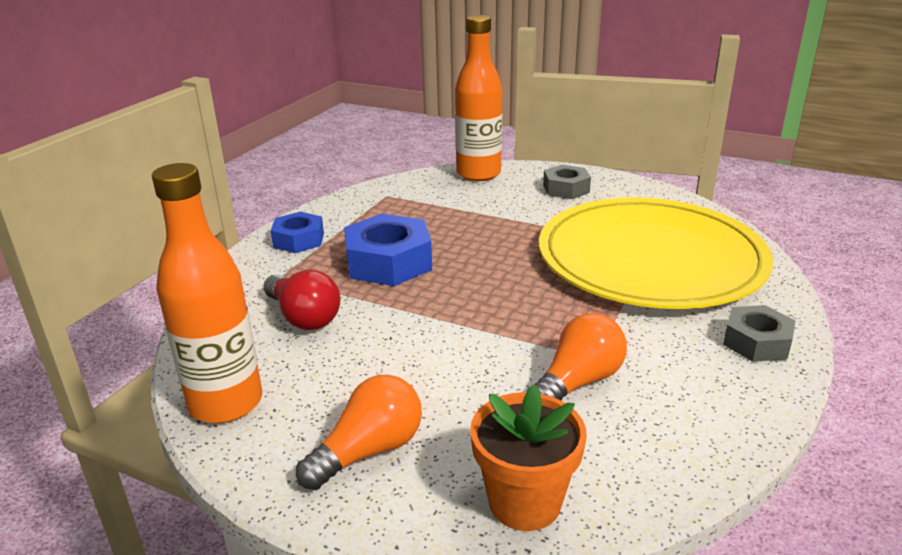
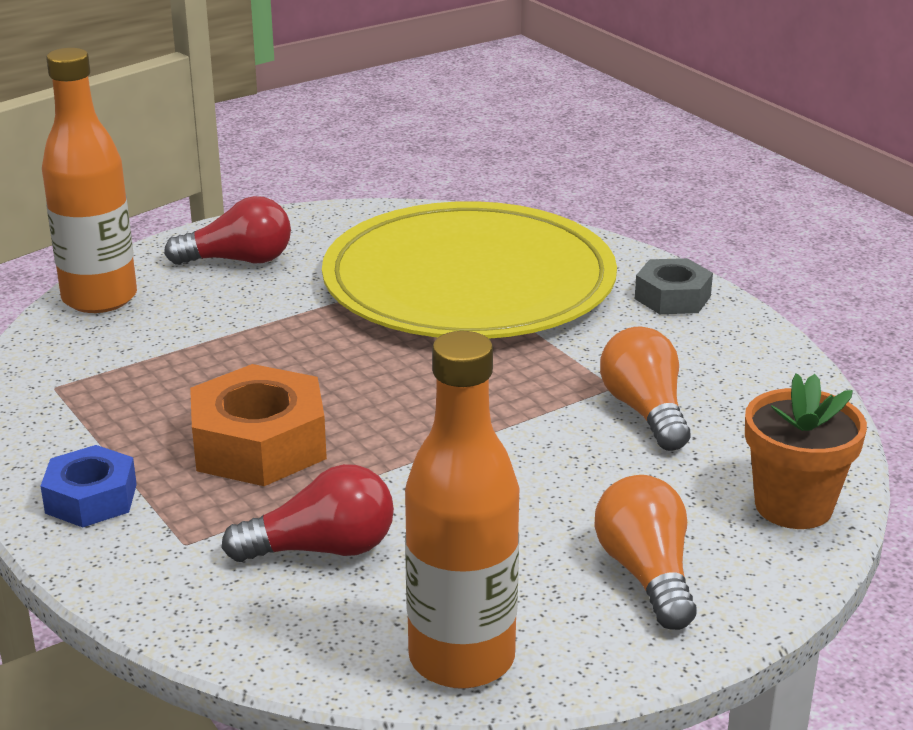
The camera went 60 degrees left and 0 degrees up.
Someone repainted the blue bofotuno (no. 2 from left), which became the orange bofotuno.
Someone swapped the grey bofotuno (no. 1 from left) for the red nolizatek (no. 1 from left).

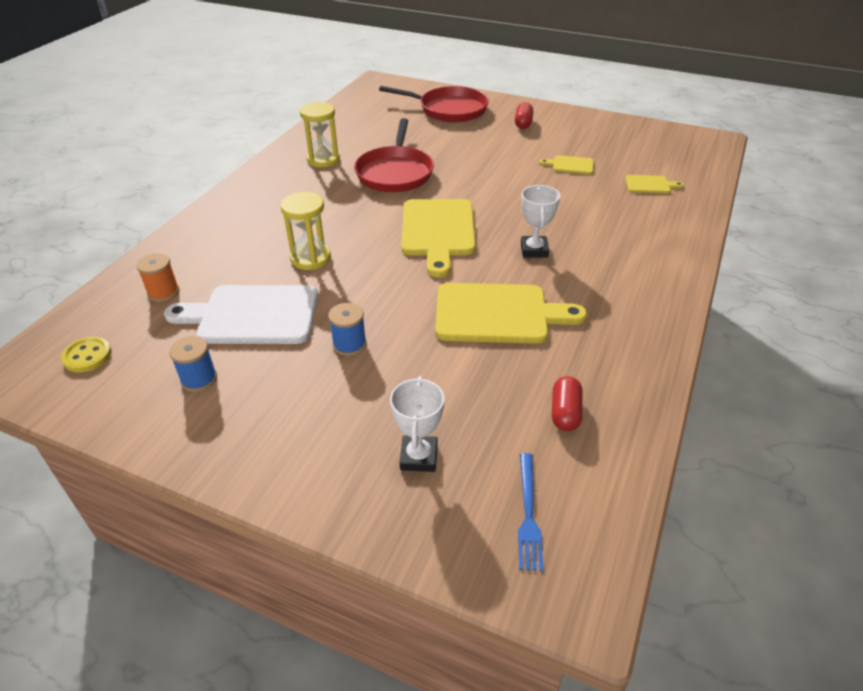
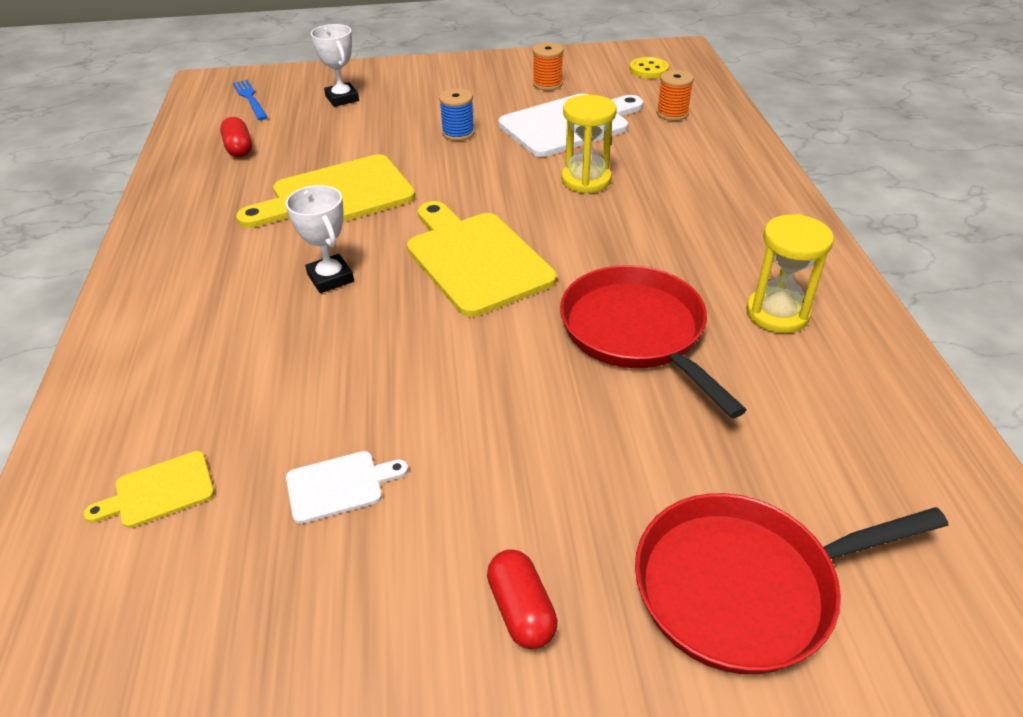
The camera went 150 degrees right and 0 degrees up.
Someone repainted the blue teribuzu (no. 1 from left), which became the orange teribuzu (no. 1 from left).
Someone repainted the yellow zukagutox (no. 3 from left), which became the white zukagutox (no. 1 from left).

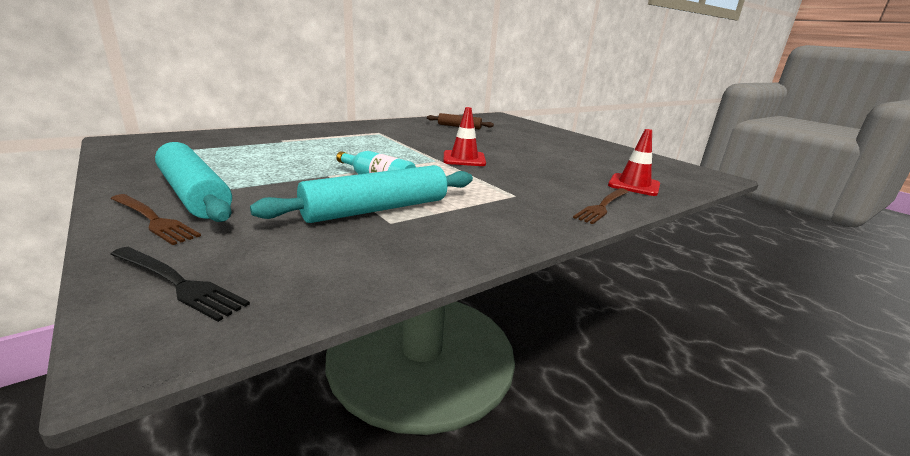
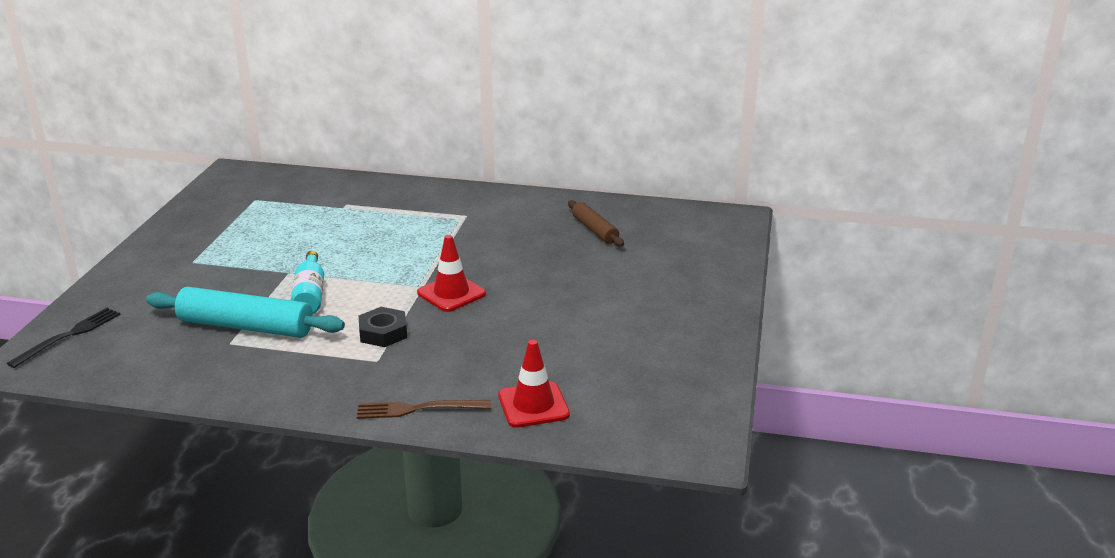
The camera went 50 degrees right and 5 degrees up.
Someone rotated the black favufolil by 135 degrees counterclockwise.
Someone took away the brown favufolil (no. 1 from left).
Someone took away the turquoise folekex (no. 1 from left).
Someone put down the black bofotuno.

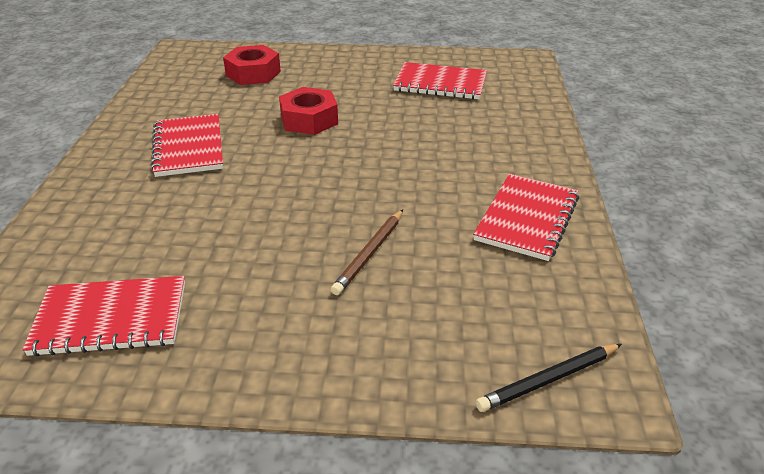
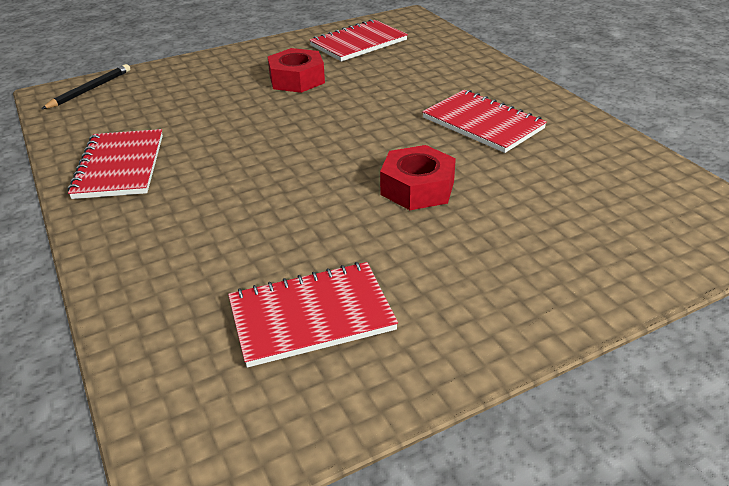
The camera went 150 degrees right and 0 degrees up.
Someone carried the red bofotuno (no. 1 from left).
Someone took away the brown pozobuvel.

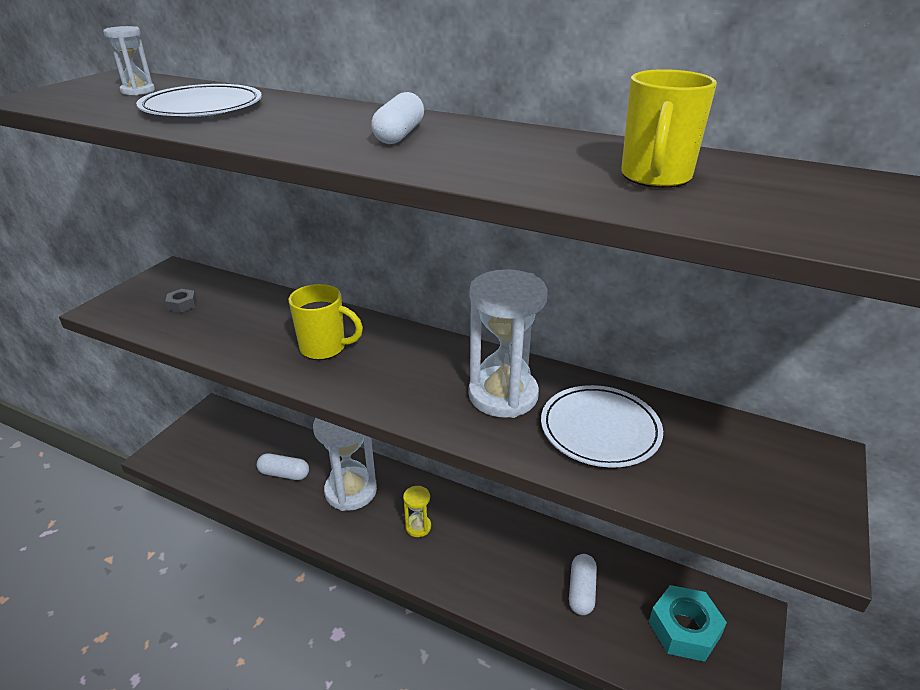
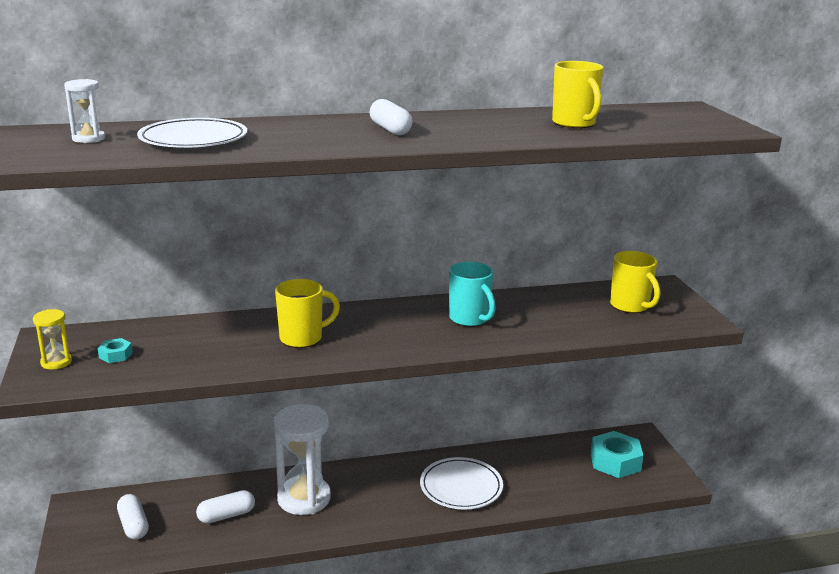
The camera went 40 degrees left and 10 degrees down.
Someone repainted the grey bofotuno, which became the turquoise bofotuno (no. 1 from left).
Someone carried the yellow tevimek.
Someone swapped the white tevimek (no. 3 from left) for the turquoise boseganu.
Someone carried the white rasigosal (no. 2 from left).
Someone carried the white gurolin (no. 3 from left in the first image).
Someone put down the yellow boseganu (no. 3 from left).

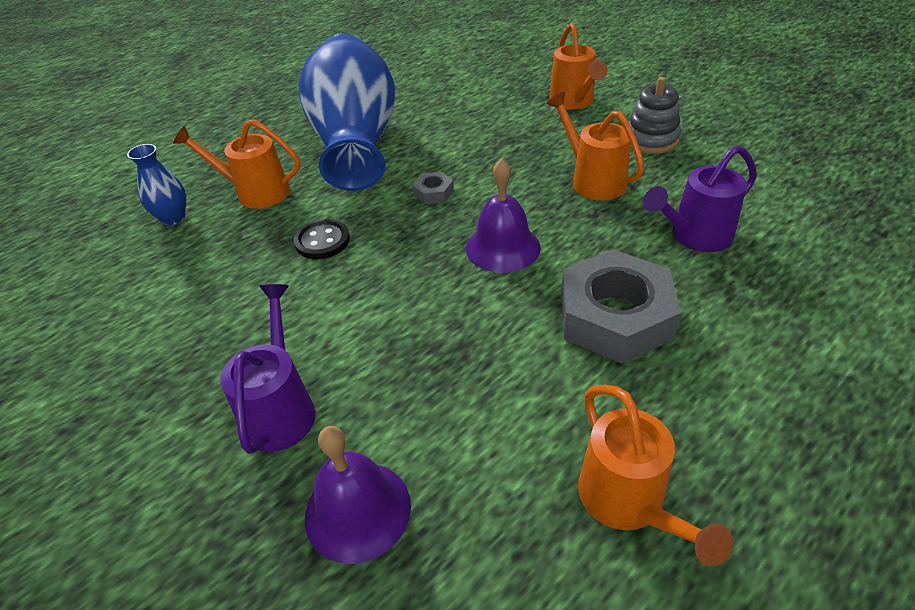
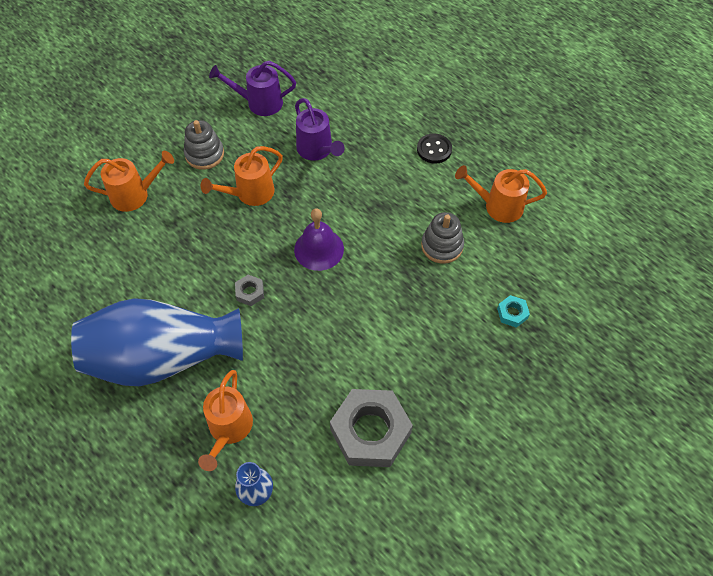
The camera went 95 degrees left and 15 degrees up.
Someone carried the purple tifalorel (no. 1 from left).
Someone carried the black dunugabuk.
Someone swapped the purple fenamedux (no. 1 from left) for the turquoise bofotuno.
Someone carried the grey bofotuno (no. 2 from left).
Someone rotated the orange tifalorel (no. 4 from left) by 150 degrees counterclockwise.
Someone put down the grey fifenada (no. 2 from left).

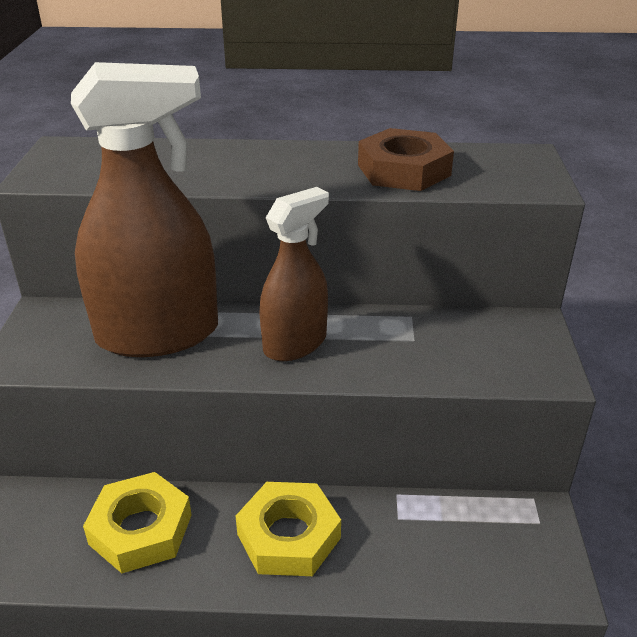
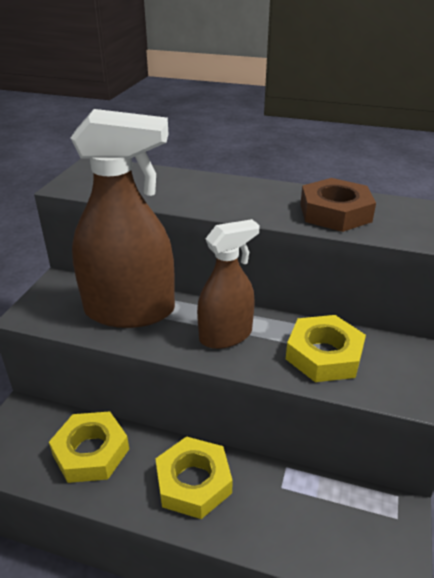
The camera went 15 degrees right and 0 degrees up.
Someone put down the yellow bofotuno (no. 3 from left).

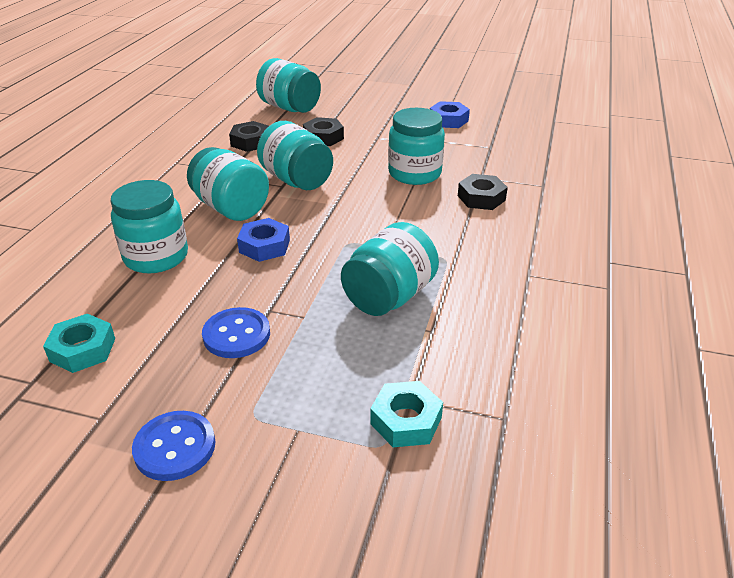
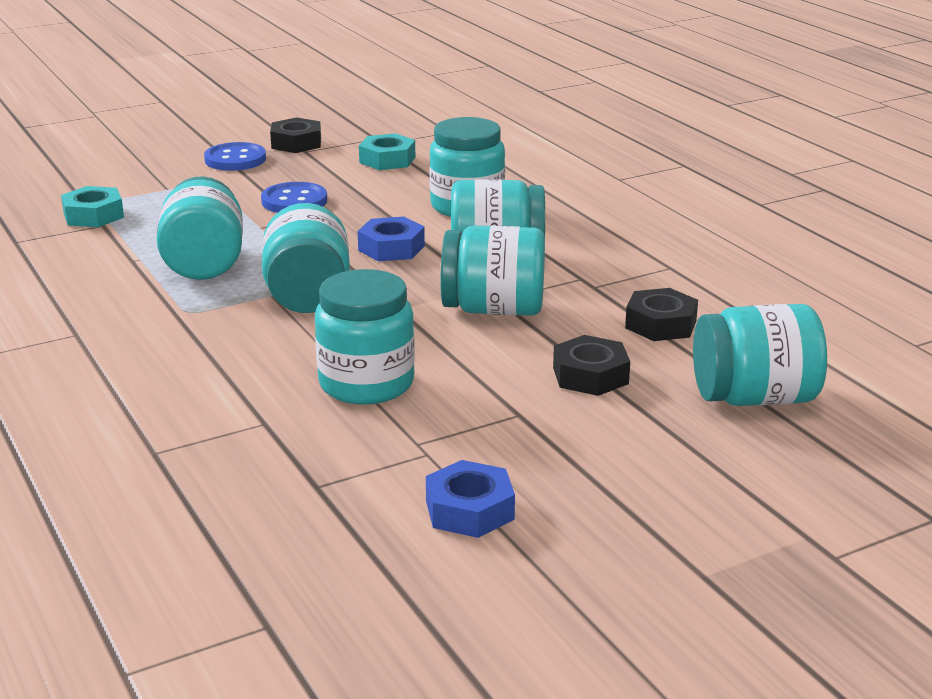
The camera went 135 degrees right and 10 degrees down.
Someone carried the black bofotuno (no. 3 from left in the first image).
Someone put down the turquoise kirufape (no. 2 from left).

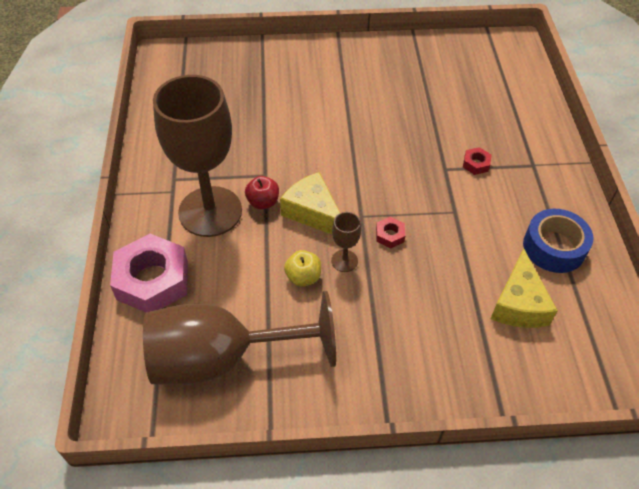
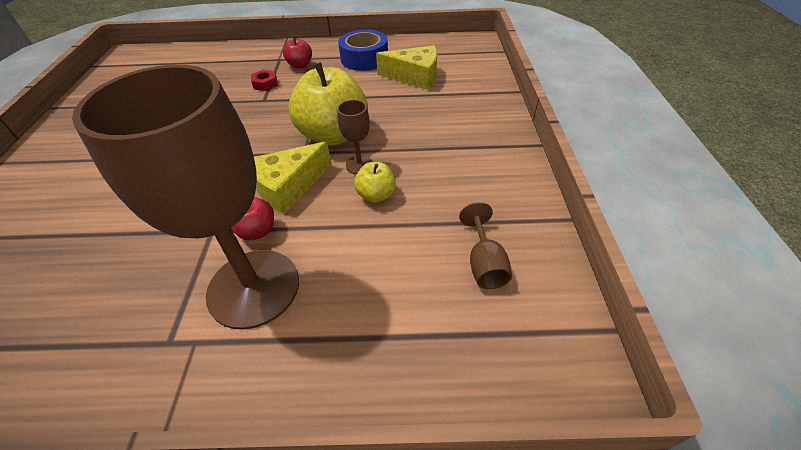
The camera went 85 degrees left and 5 degrees down.
Someone took away the pink bofotuno.
Someone scaled the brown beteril (no. 2 from left in the first image) by 0.40.
Someone swapped the red bofotuno (no. 1 from left) for the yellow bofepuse (no. 1 from left).
Someone put down the red bofepuse (no. 2 from left).

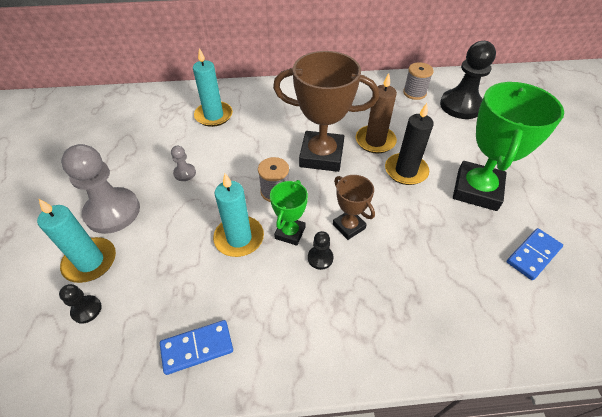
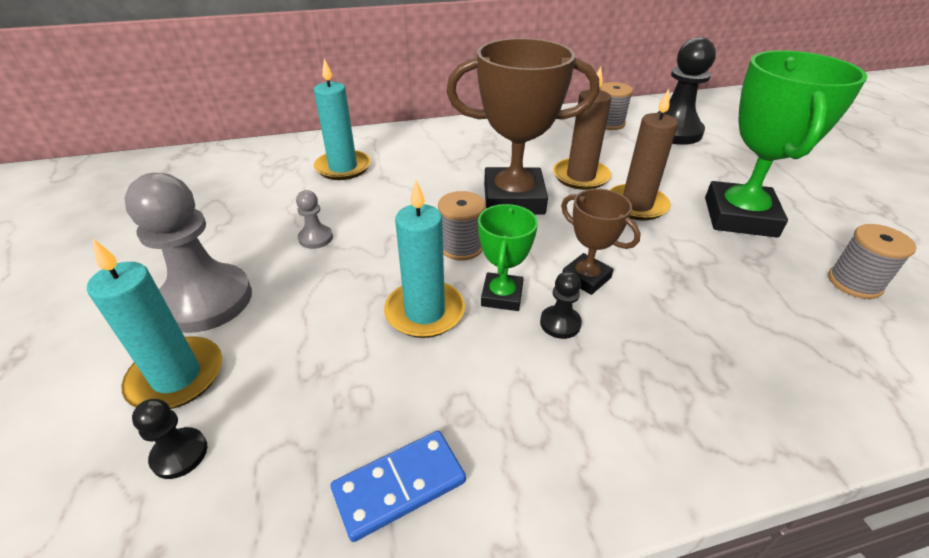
The camera went 10 degrees left and 10 degrees down.
Someone repainted the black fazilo, which became the brown fazilo (no. 2 from left).
Someone swapped the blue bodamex (no. 2 from left) for the grey teribuzu (no. 3 from left).

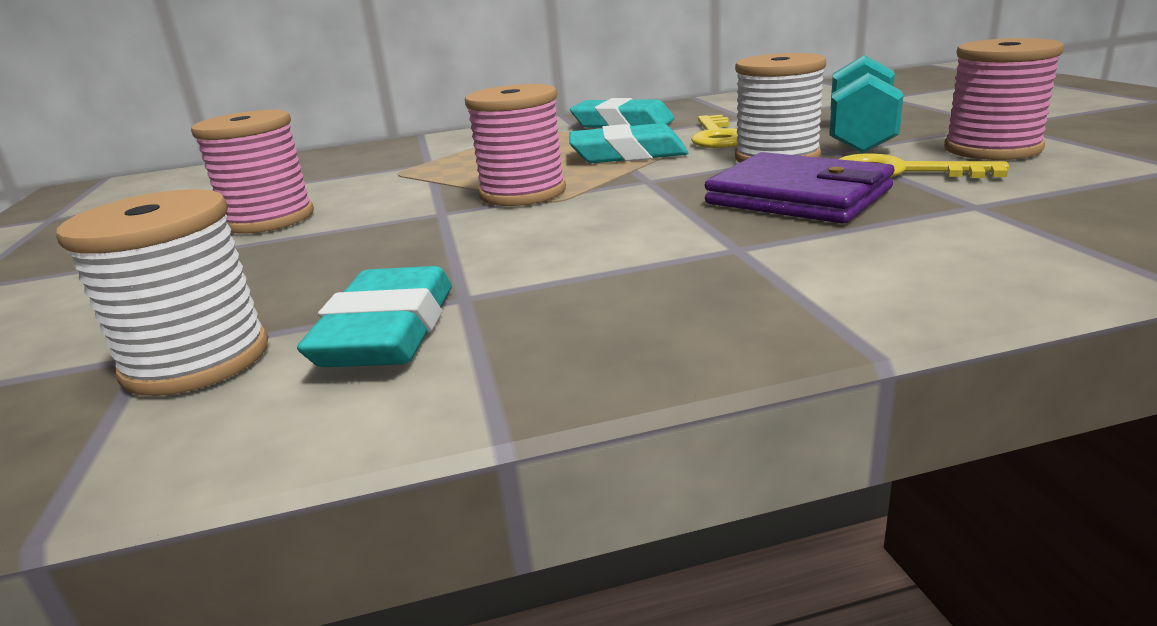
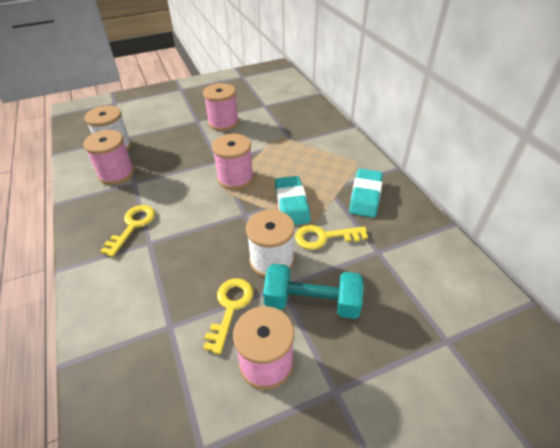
The camera went 80 degrees right and 20 degrees up.
Someone swapped the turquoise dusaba (no. 1 from left) for the pink teribuzu (no. 1 from left).
Someone took away the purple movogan.
Someone put down the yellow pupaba (no. 1 from left).

